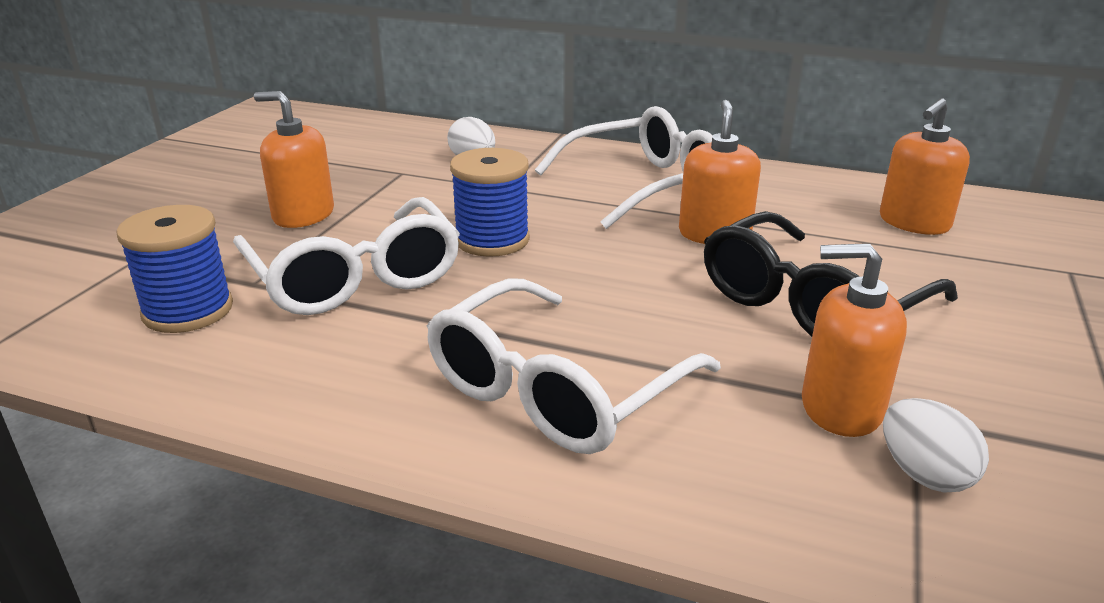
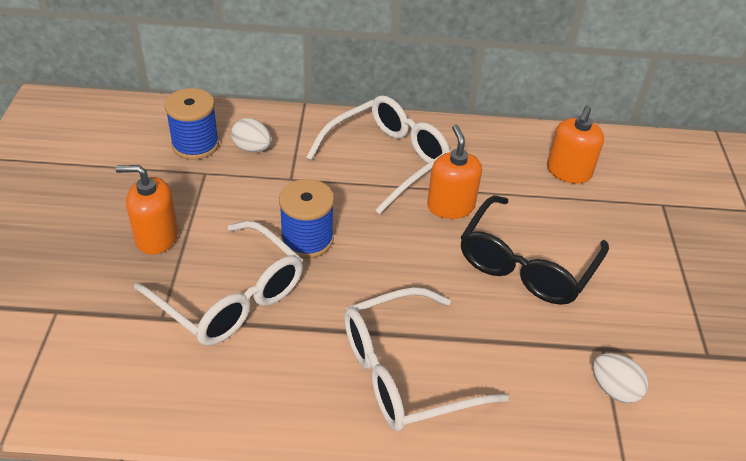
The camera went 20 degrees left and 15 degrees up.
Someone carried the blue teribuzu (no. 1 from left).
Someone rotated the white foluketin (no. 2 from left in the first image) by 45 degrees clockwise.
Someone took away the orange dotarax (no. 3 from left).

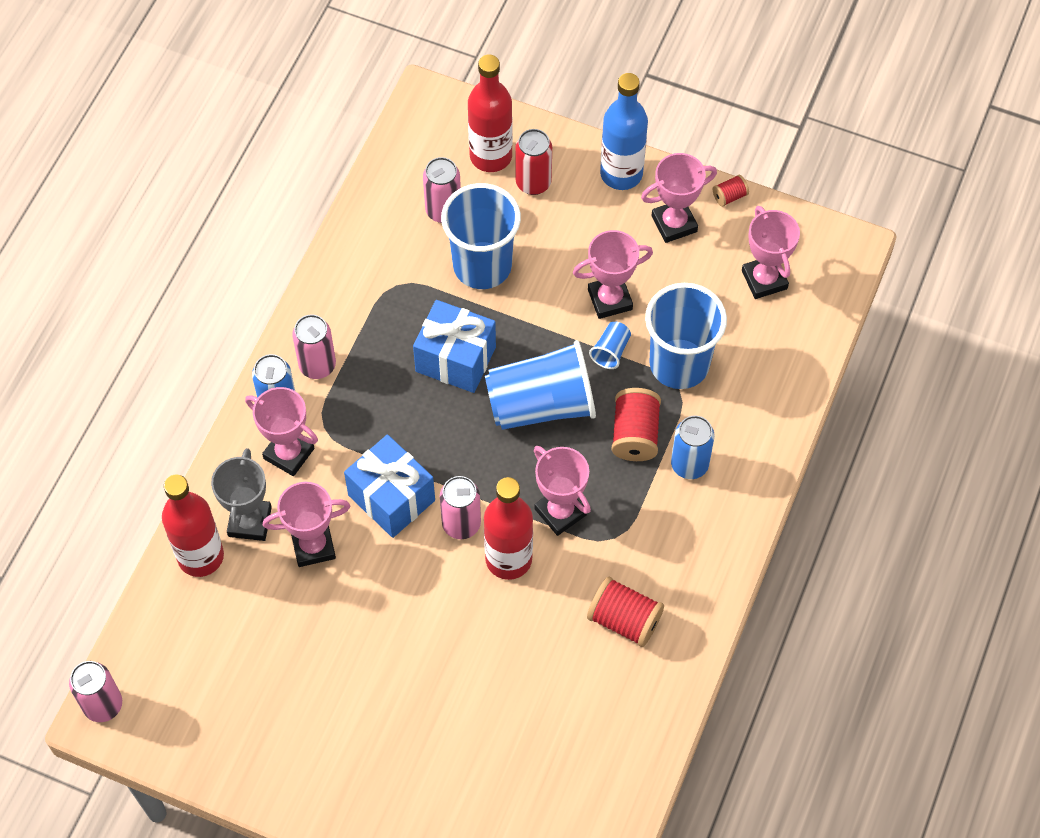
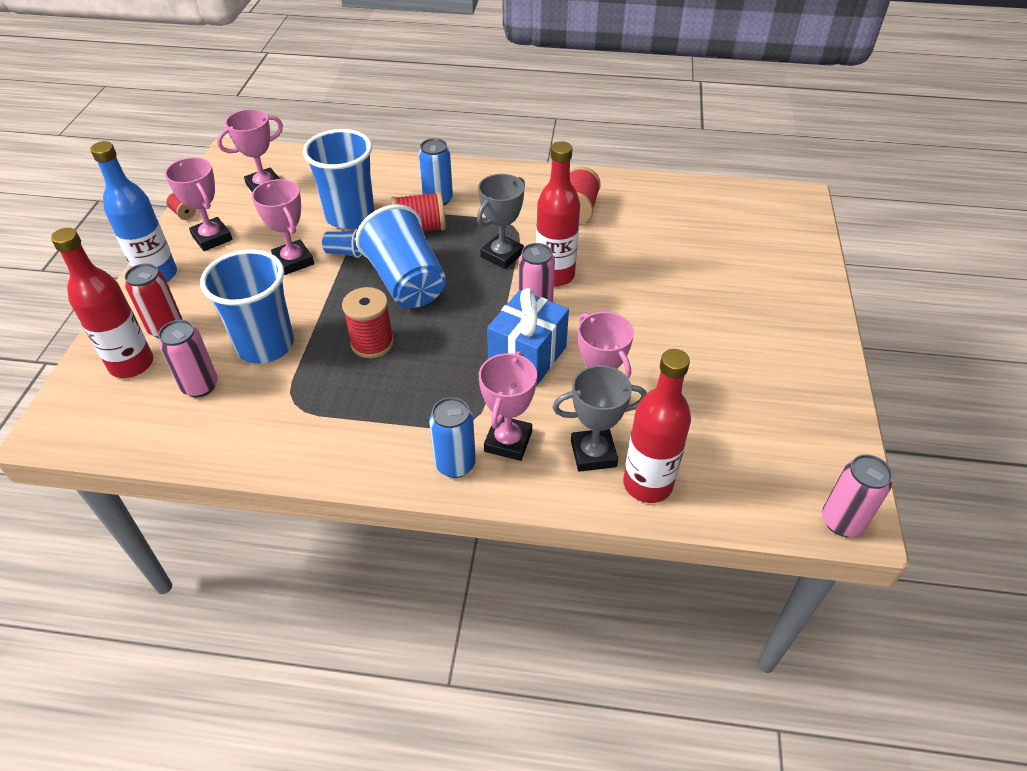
The camera went 105 degrees left and 15 degrees down.
Someone took away the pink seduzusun (no. 2 from left).
Someone swapped the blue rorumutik (no. 2 from left) for the red teribuzu (no. 2 from left).
Someone repainted the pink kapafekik (no. 3 from left), which became the grey kapafekik (no. 1 from left).

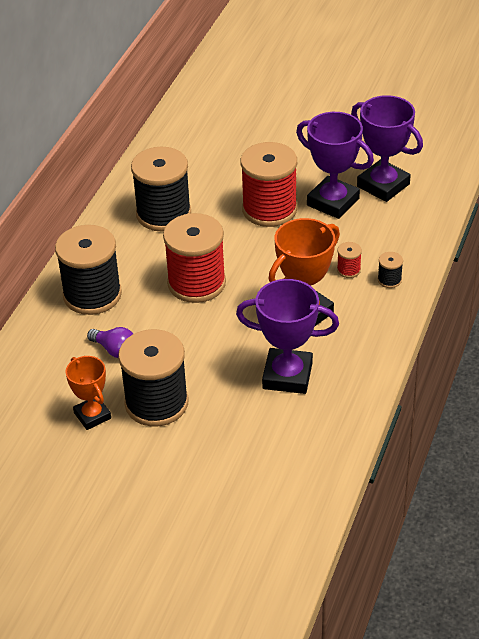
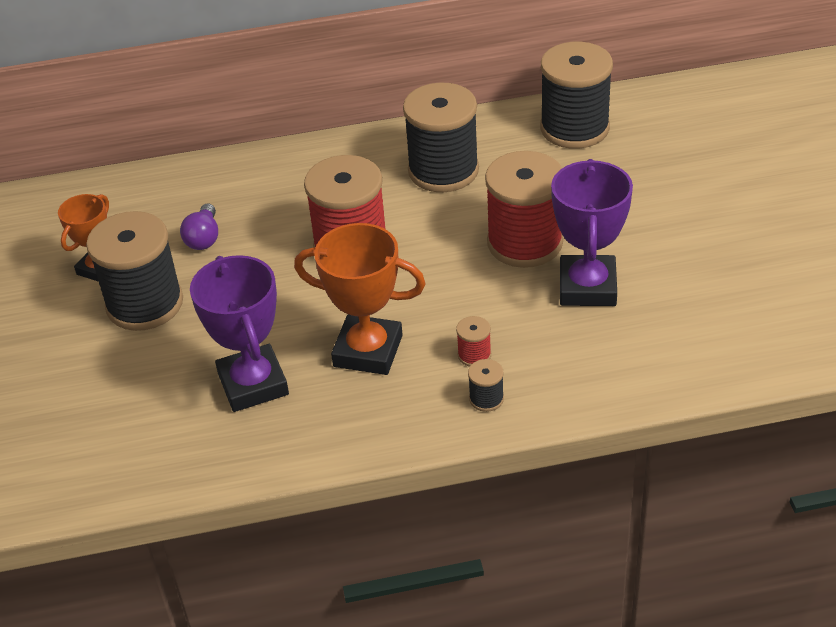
The camera went 60 degrees right and 0 degrees up.
Someone carried the black teribuzu (no. 1 from left in the first image).
Someone took away the purple kapafekik (no. 3 from left).

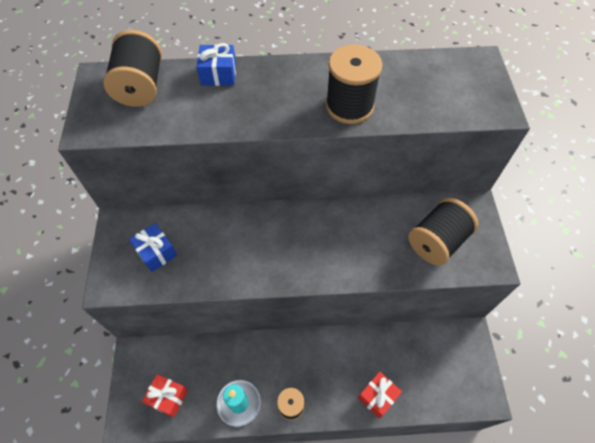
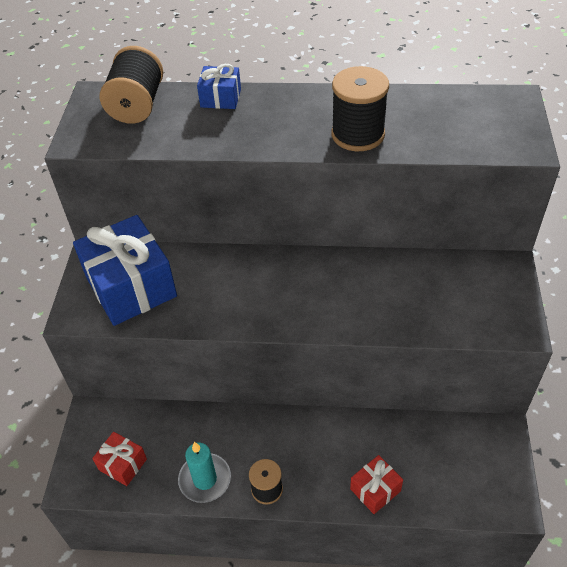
The camera went 10 degrees right and 10 degrees down.
Someone scaled the blue rorumutik (no. 1 from left) by 2.04.
Someone took away the black teribuzu (no. 4 from left).

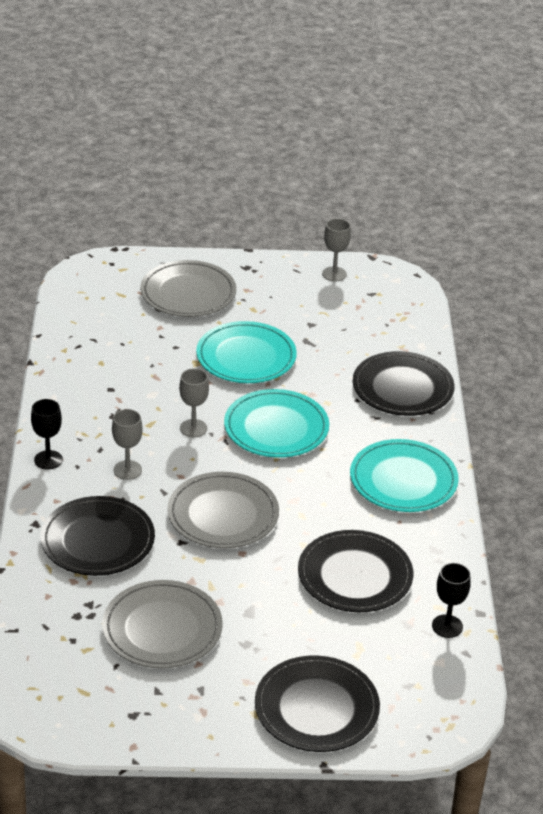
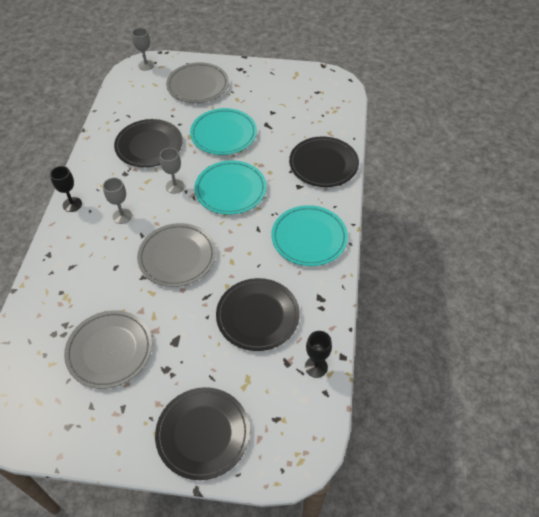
The camera went 10 degrees right and 15 degrees up.
Someone carried the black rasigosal (no. 1 from left).
Someone carried the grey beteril (no. 3 from left in the first image).

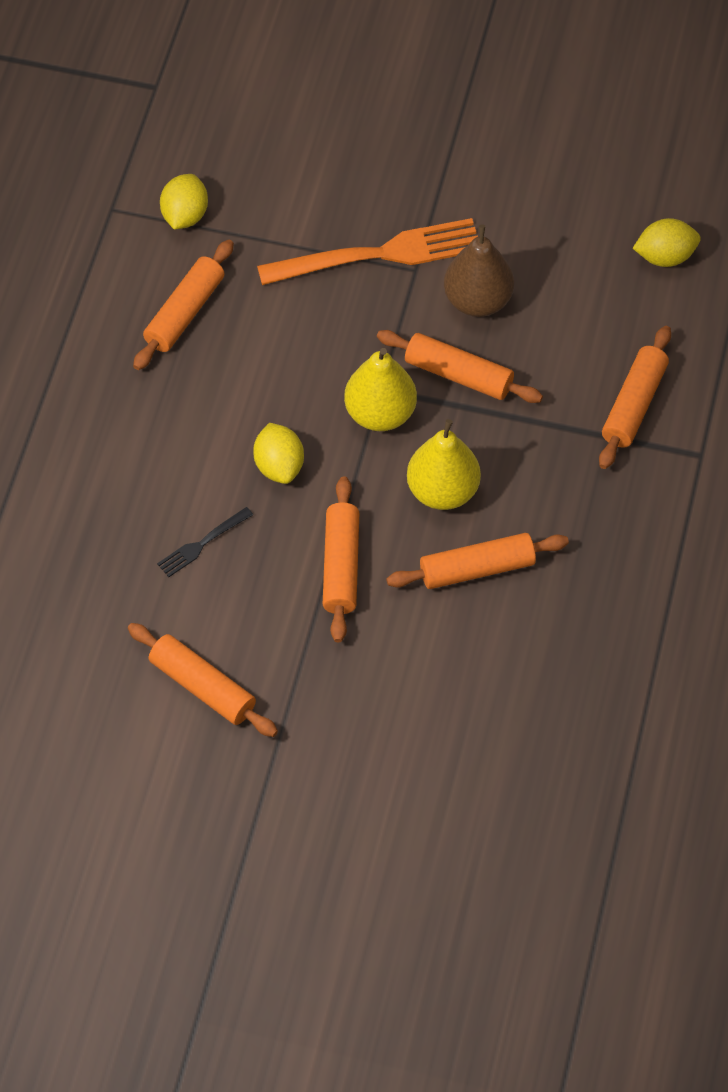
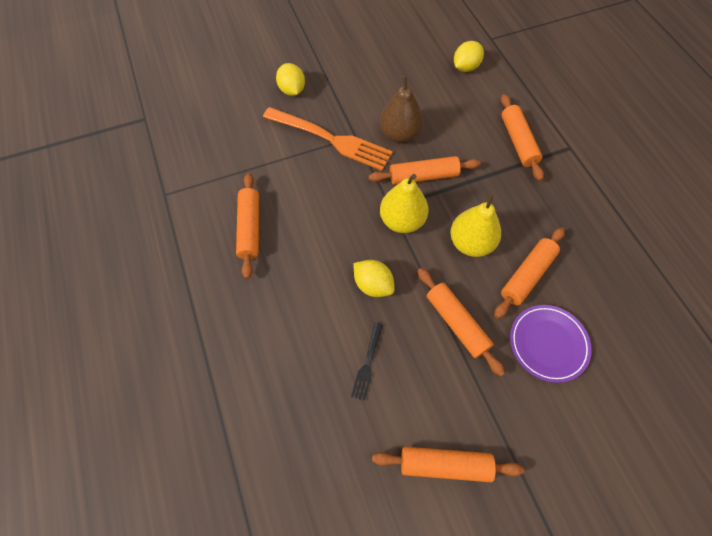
The camera went 35 degrees left and 5 degrees up.
Someone carried the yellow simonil (no. 1 from left).
Someone rotated the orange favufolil by 75 degrees clockwise.
Someone put down the purple rasigosal.

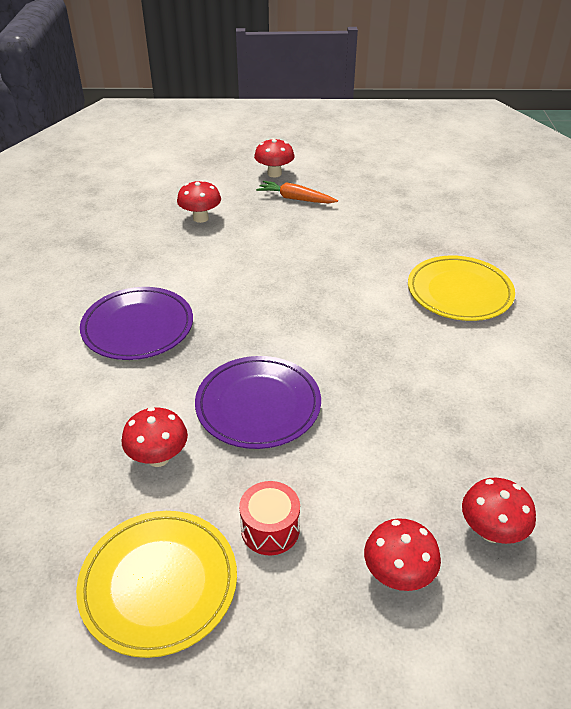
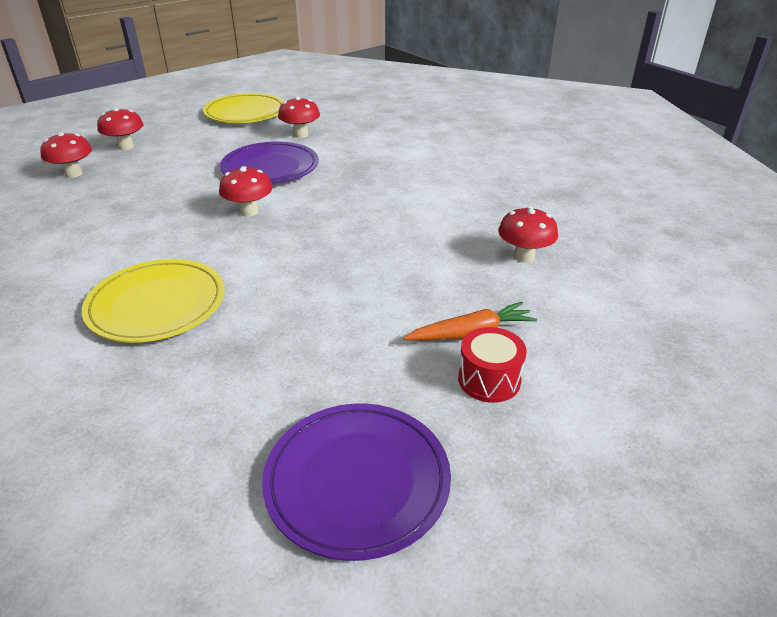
The camera went 140 degrees right and 5 degrees down.
Someone carried the purple rasigosal (no. 1 from left in the first image).
Someone carried the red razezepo.
Someone carried the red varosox (no. 3 from left).

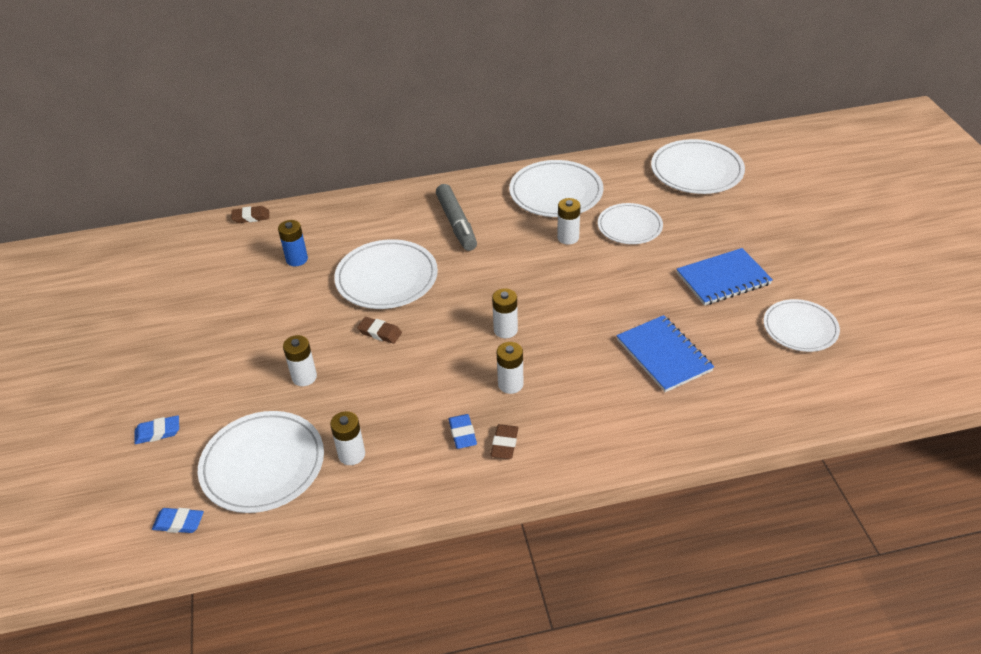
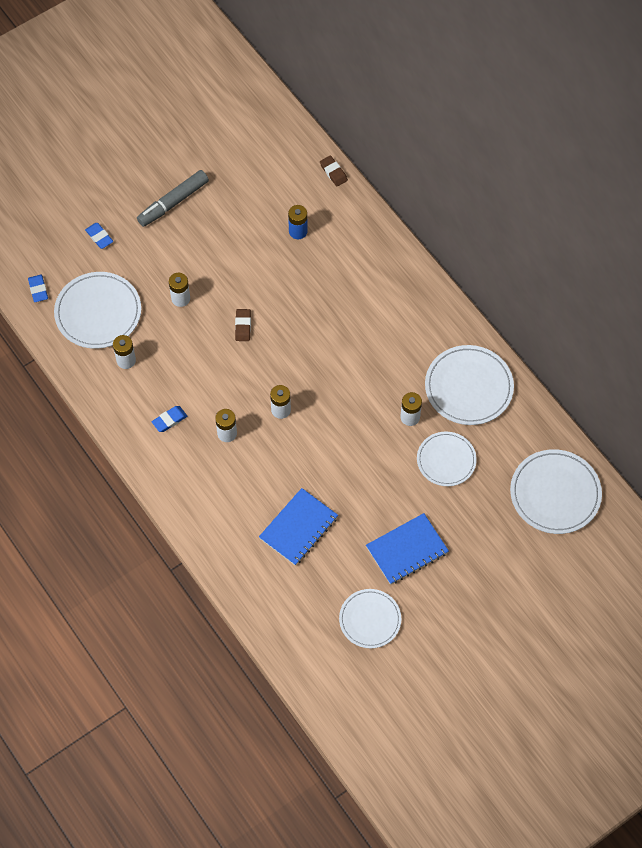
The camera went 65 degrees right and 20 degrees up.
Someone took away the white rasigosal (no. 2 from left).
Someone carried the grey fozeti.
Someone took away the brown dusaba (no. 3 from left).
Someone rotated the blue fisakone (no. 2 from left) by 75 degrees counterclockwise.

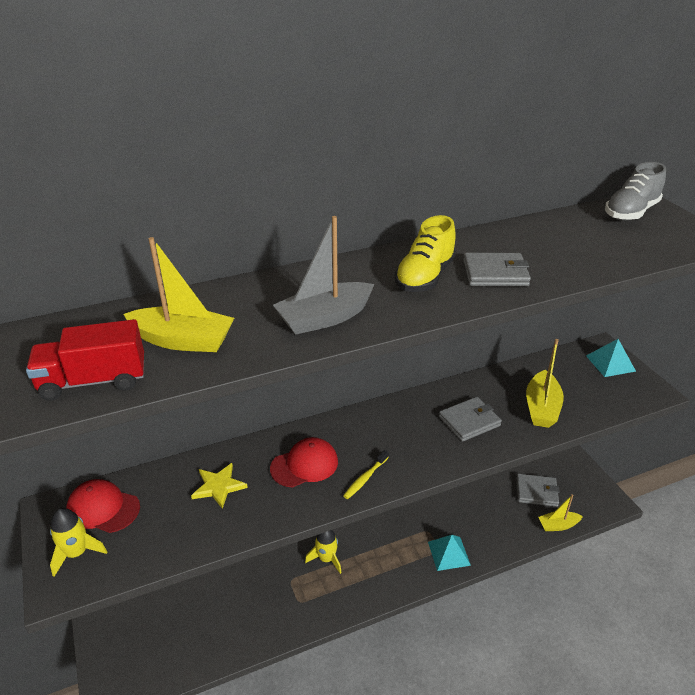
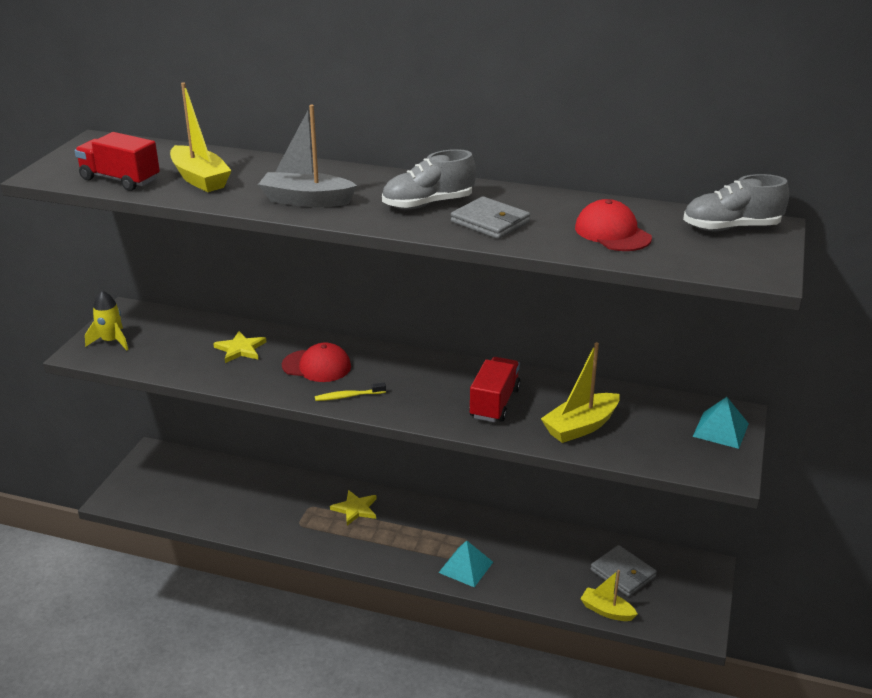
The camera went 40 degrees right and 5 degrees down.
Someone carried the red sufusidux (no. 1 from left in the first image).
Someone swapped the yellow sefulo (no. 2 from left) for the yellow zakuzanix (no. 2 from left).
Someone repainted the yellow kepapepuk, which became the grey kepapepuk (no. 1 from left).
Someone swapped the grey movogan (no. 1 from left) for the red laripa (no. 2 from left).

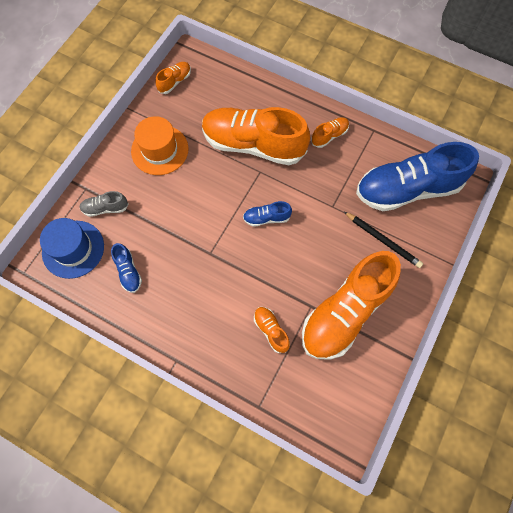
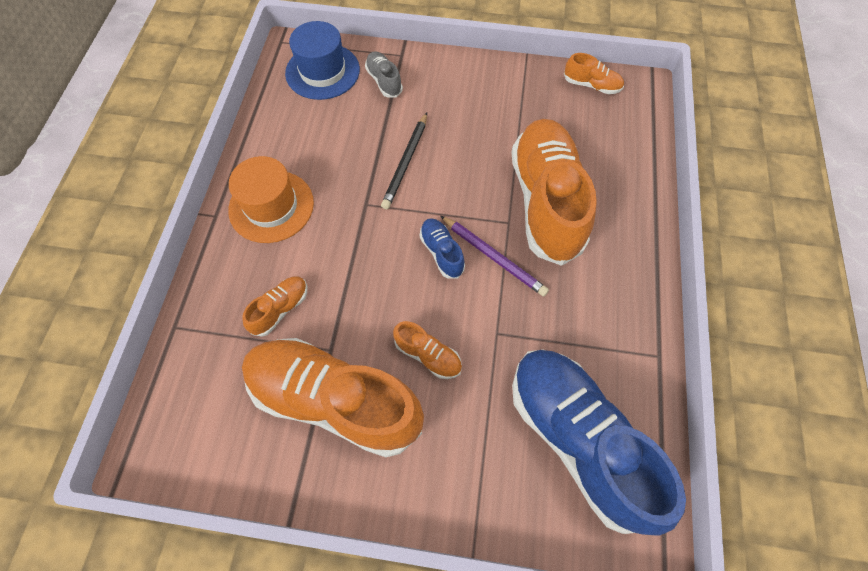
The camera went 70 degrees right and 5 degrees down.
Someone took away the blue kepapepuk (no. 1 from left).
Someone carried the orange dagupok.
Someone carried the orange kepapepuk (no. 4 from left in the first image).
Someone carried the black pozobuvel.
Someone put down the purple pozobuvel.

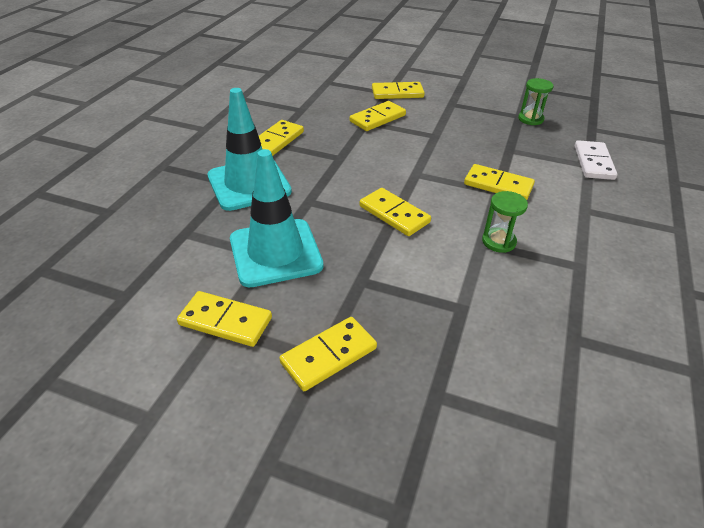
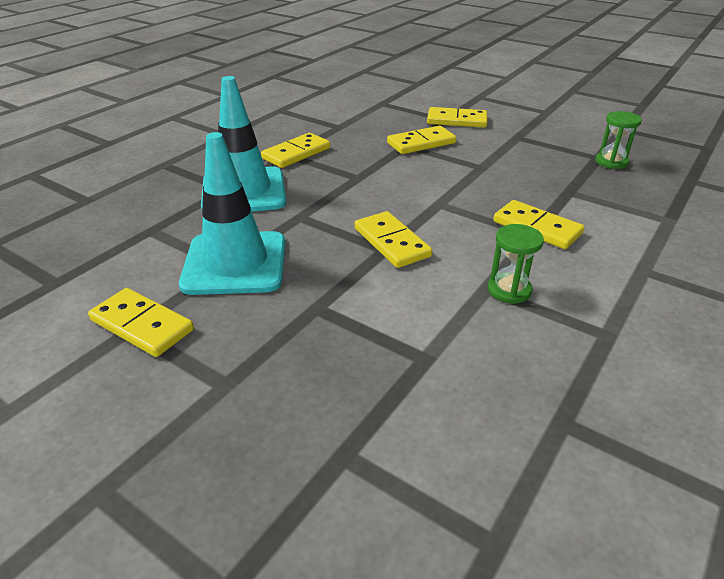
The camera went 15 degrees right and 5 degrees down.
Someone took away the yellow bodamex (no. 3 from left).
Someone took away the white bodamex.

